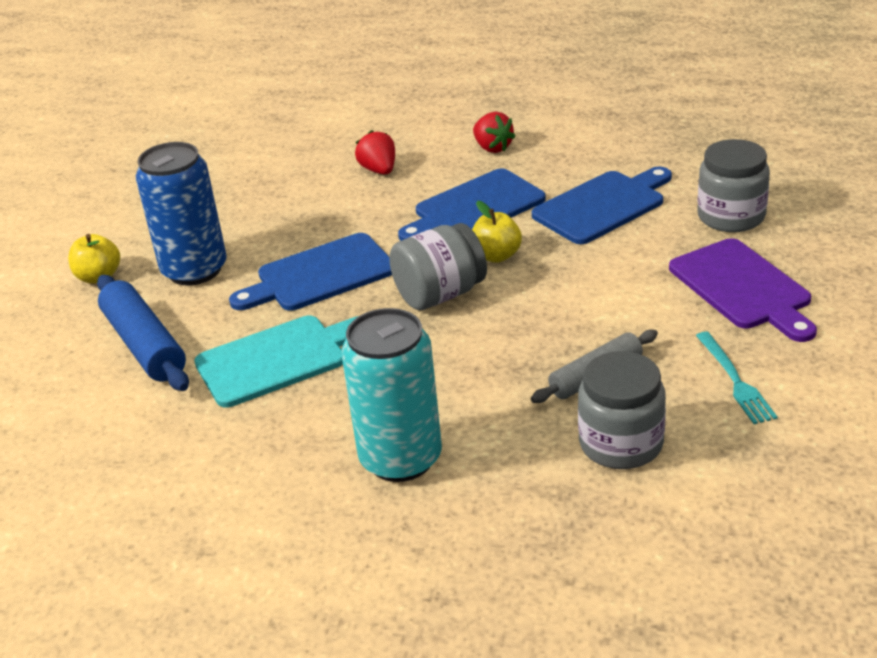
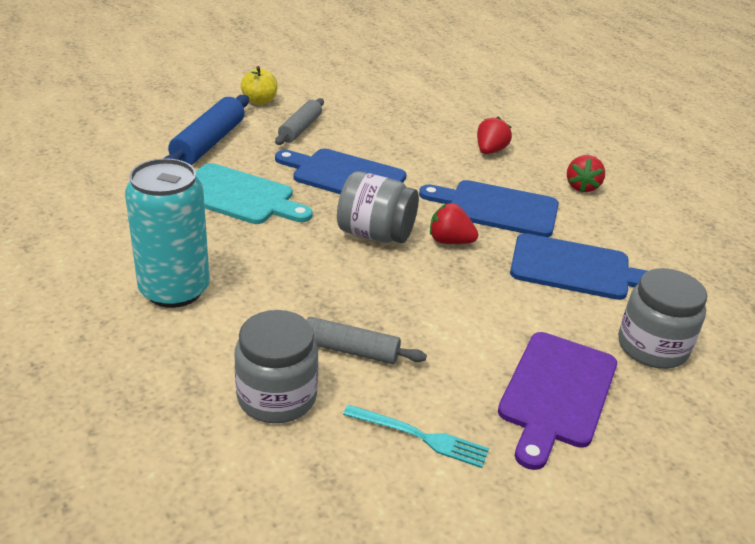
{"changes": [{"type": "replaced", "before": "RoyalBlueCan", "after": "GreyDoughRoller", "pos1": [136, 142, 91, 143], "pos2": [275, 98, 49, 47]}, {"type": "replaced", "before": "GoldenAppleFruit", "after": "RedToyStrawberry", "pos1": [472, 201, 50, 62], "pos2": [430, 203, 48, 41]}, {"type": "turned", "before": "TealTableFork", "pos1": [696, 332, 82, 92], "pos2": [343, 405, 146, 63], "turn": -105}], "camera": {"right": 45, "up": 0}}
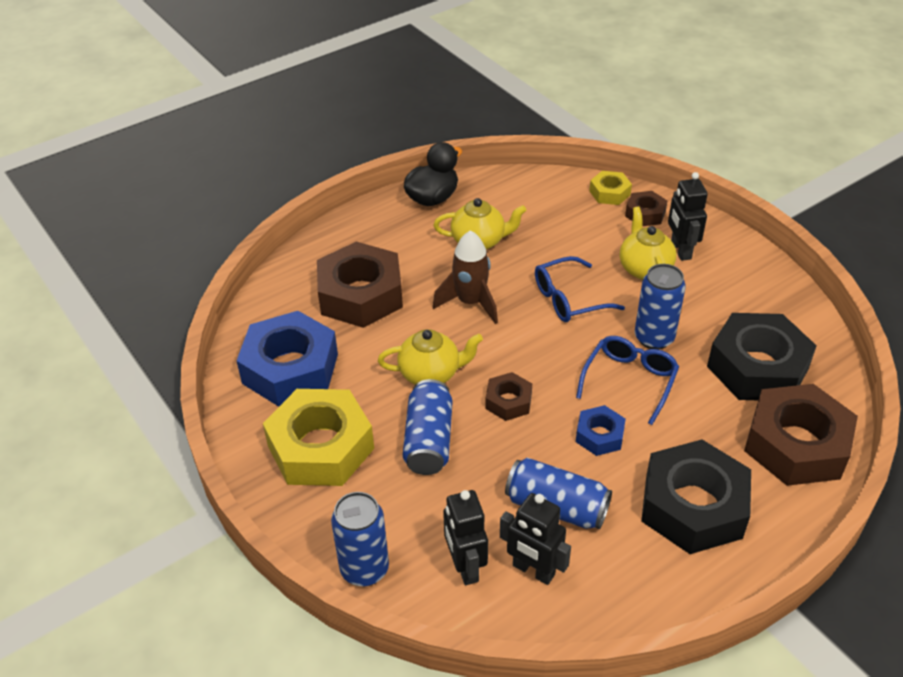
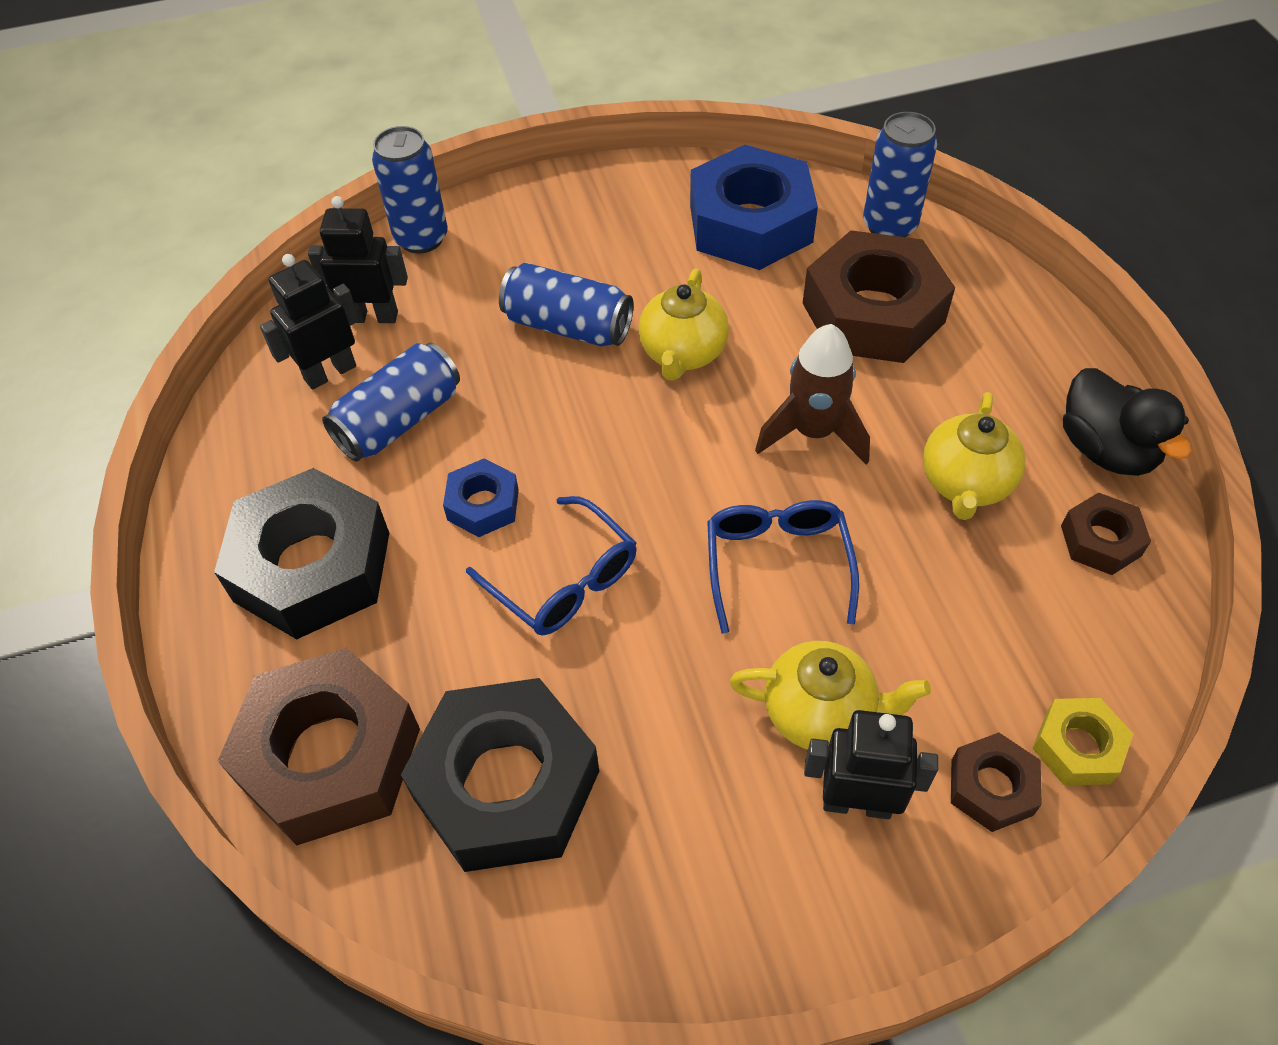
{"changes": [{"type": "moved", "before": "RoyalBlueCan", "pos1": [635, 264, 51, 86], "pos2": [863, 112, 74, 125]}, {"type": "moved", "before": "BrownNut", "pos1": [485, 372, 47, 49], "pos2": [1061, 492, 90, 83]}, {"type": "removed", "before": "GoldenNut", "pos1": [263, 389, 111, 97]}], "camera": {"right": 110, "up": 10}}
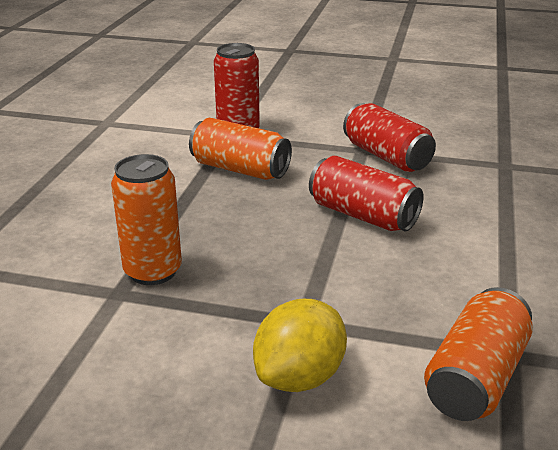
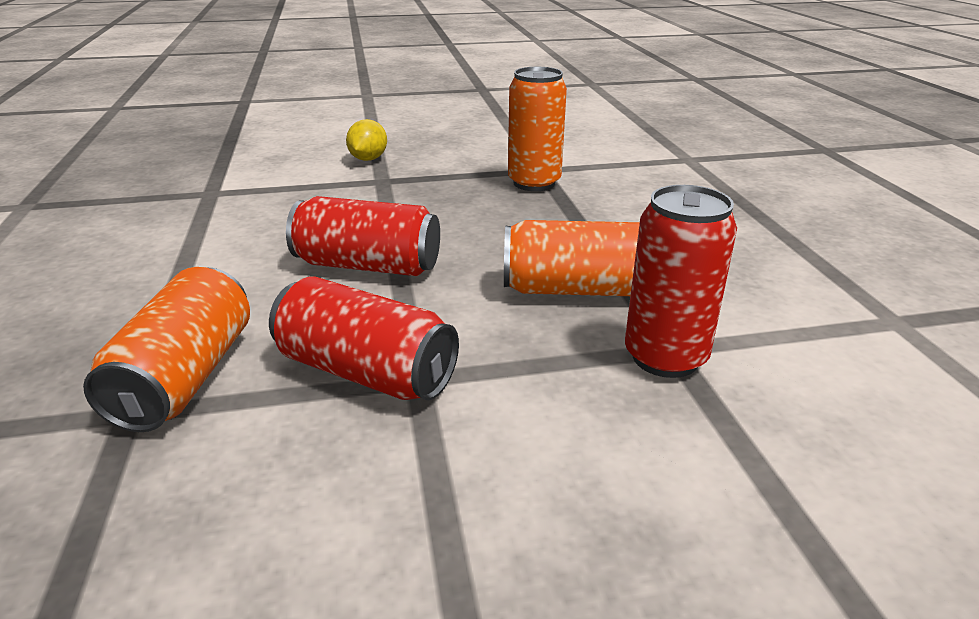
{"changes": [{"type": "moved", "before": "OrangeColouredCan", "pos1": [424, 287, 109, 134], "pos2": [83, 267, 167, 165]}, {"type": "resized", "before": "GoldenLemon", "pos1": [253, 299, 94, 93], "pos2": [346, 119, 41, 42], "scale": 0.66}], "camera": {"right": 155, "up": 0}}
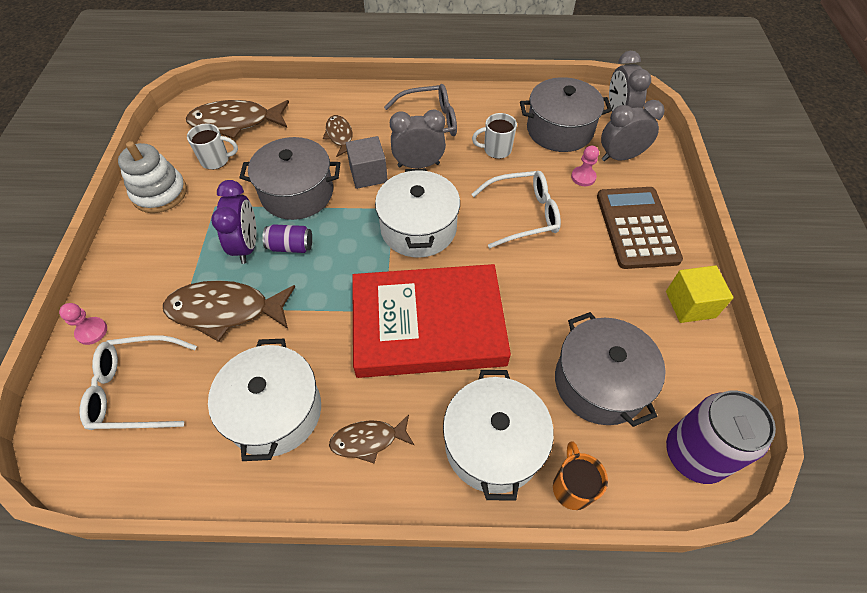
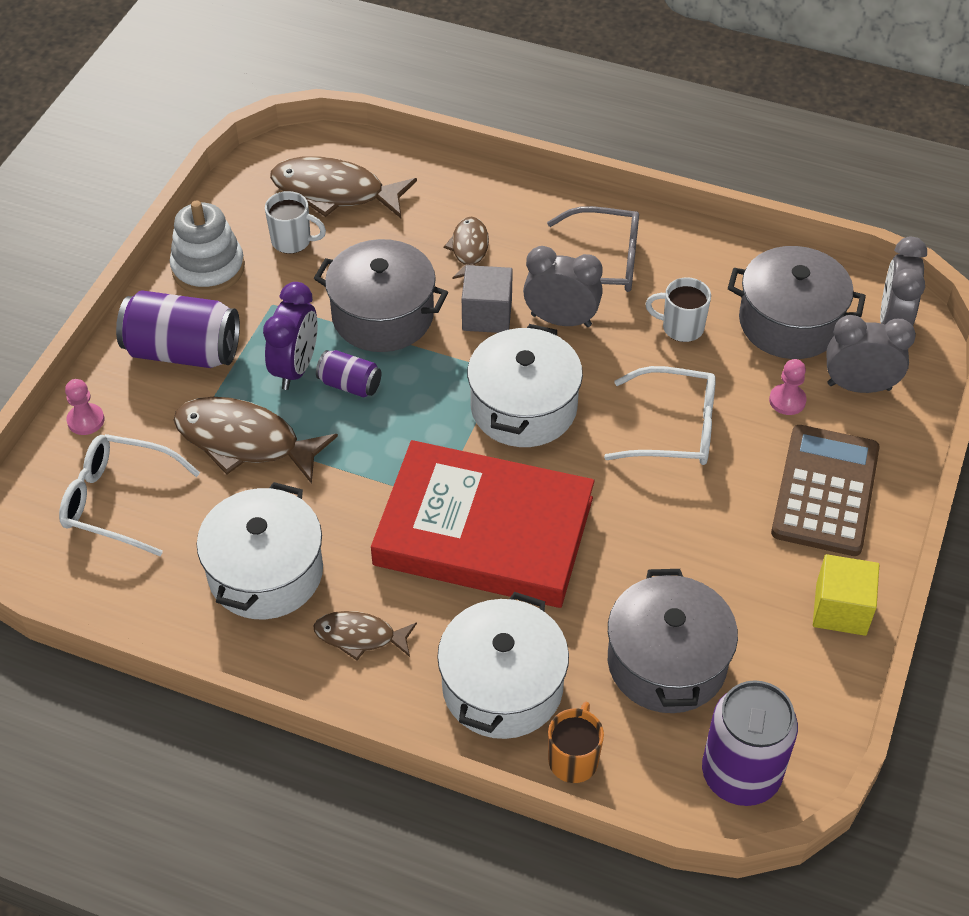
{"changes": [{"type": "added", "after": "VioletCan", "pos2": [116, 290, 124, 78]}], "camera": {"right": 20, "up": -5}}
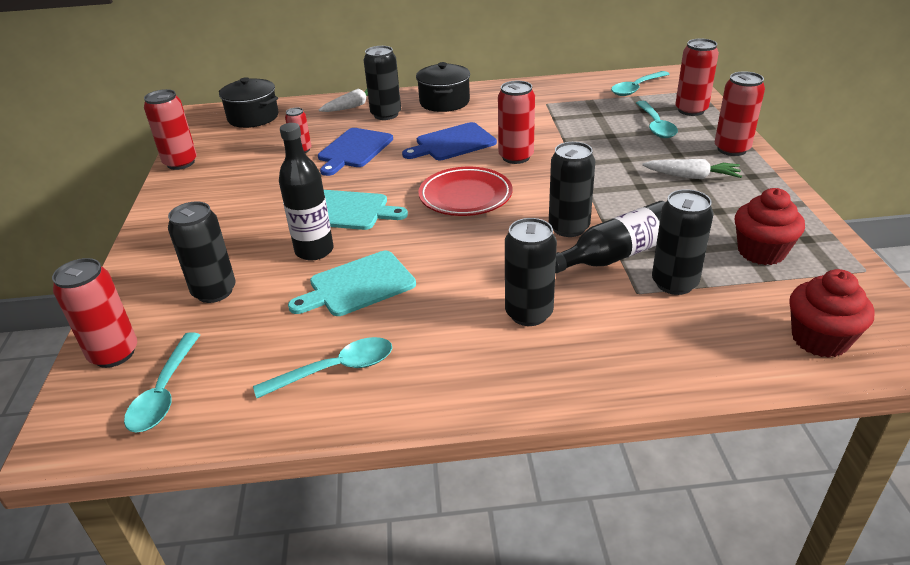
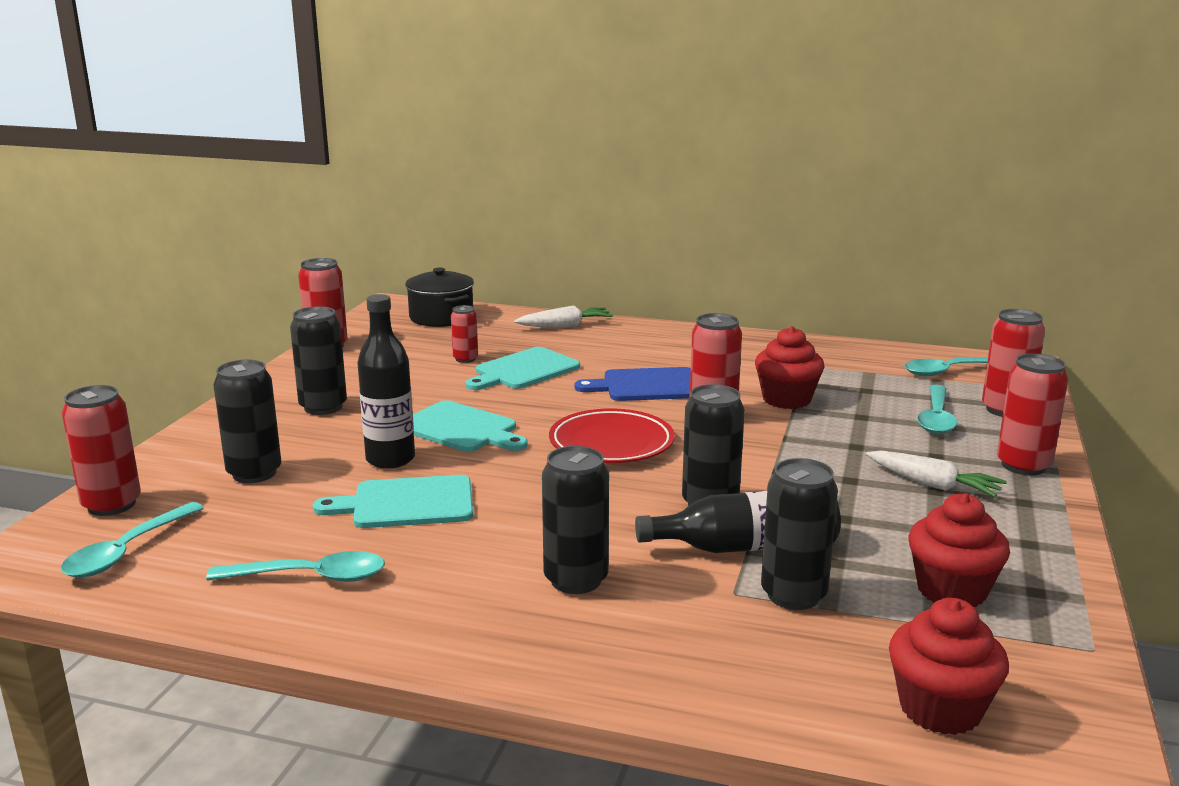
{"changes": [{"type": "moved", "before": "JetBlackCan", "pos1": [364, 46, 37, 74], "pos2": [290, 306, 57, 109]}, {"type": "removed", "before": "JetBlackStockpot", "pos1": [416, 62, 54, 50]}, {"type": "recoloured", "before": "RoyalBlueChoppingBoard", "after": "TealChoppingBoard", "pos1": [318, 128, 75, 48], "pos2": [466, 347, 114, 43]}, {"type": "added", "after": "RedMuffin", "pos2": [755, 326, 70, 83]}], "camera": {"right": 20, "up": -15}}
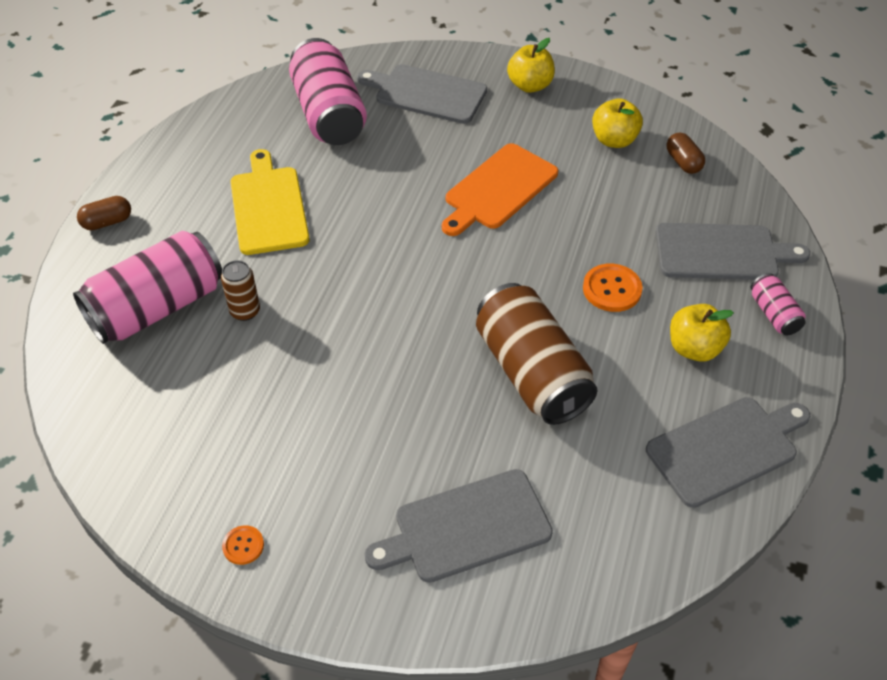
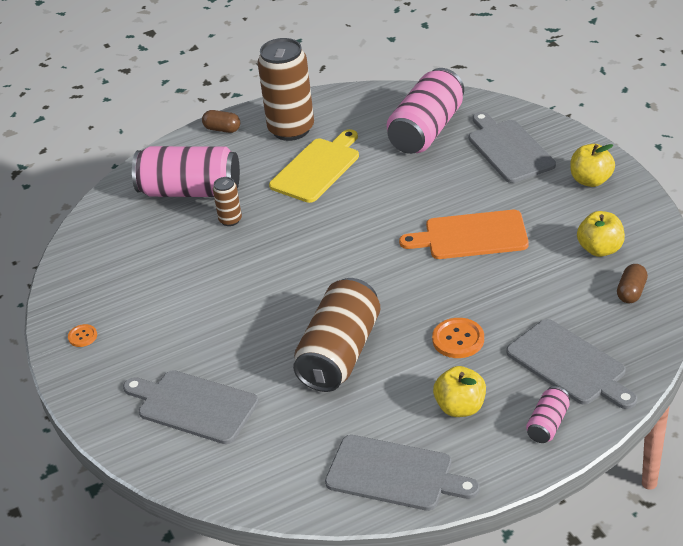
{"changes": [{"type": "added", "after": "BrownCan", "pos2": [257, 38, 57, 103]}], "camera": {"right": 50, "up": -10}}
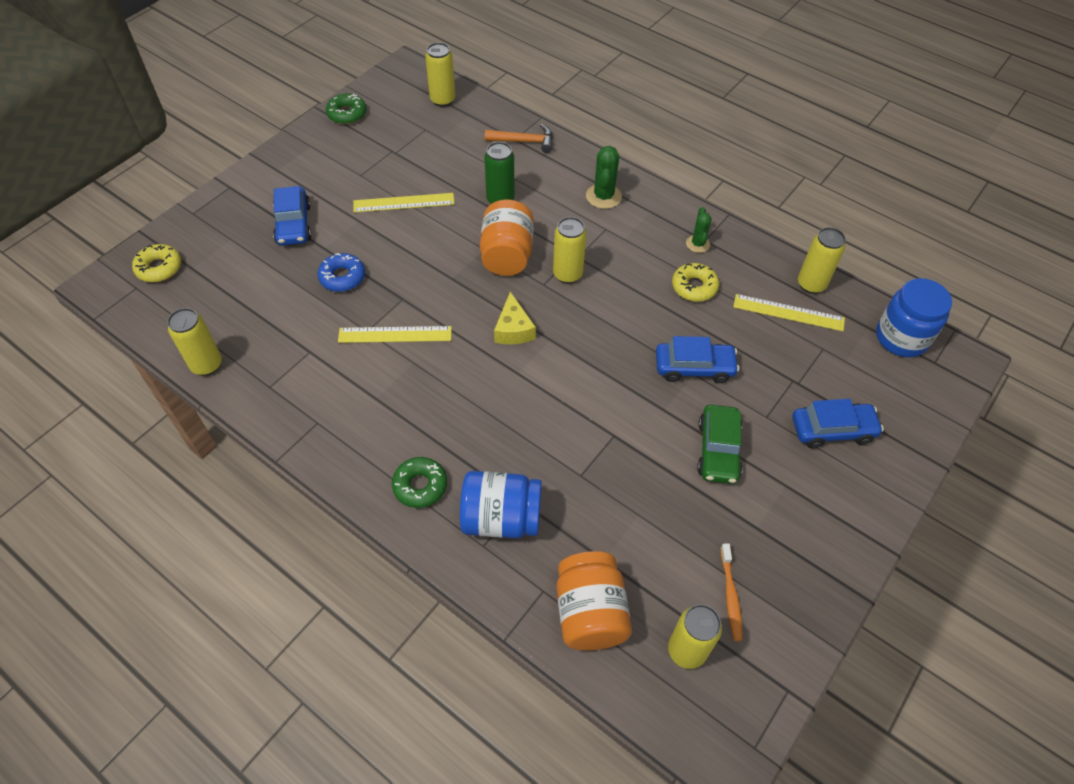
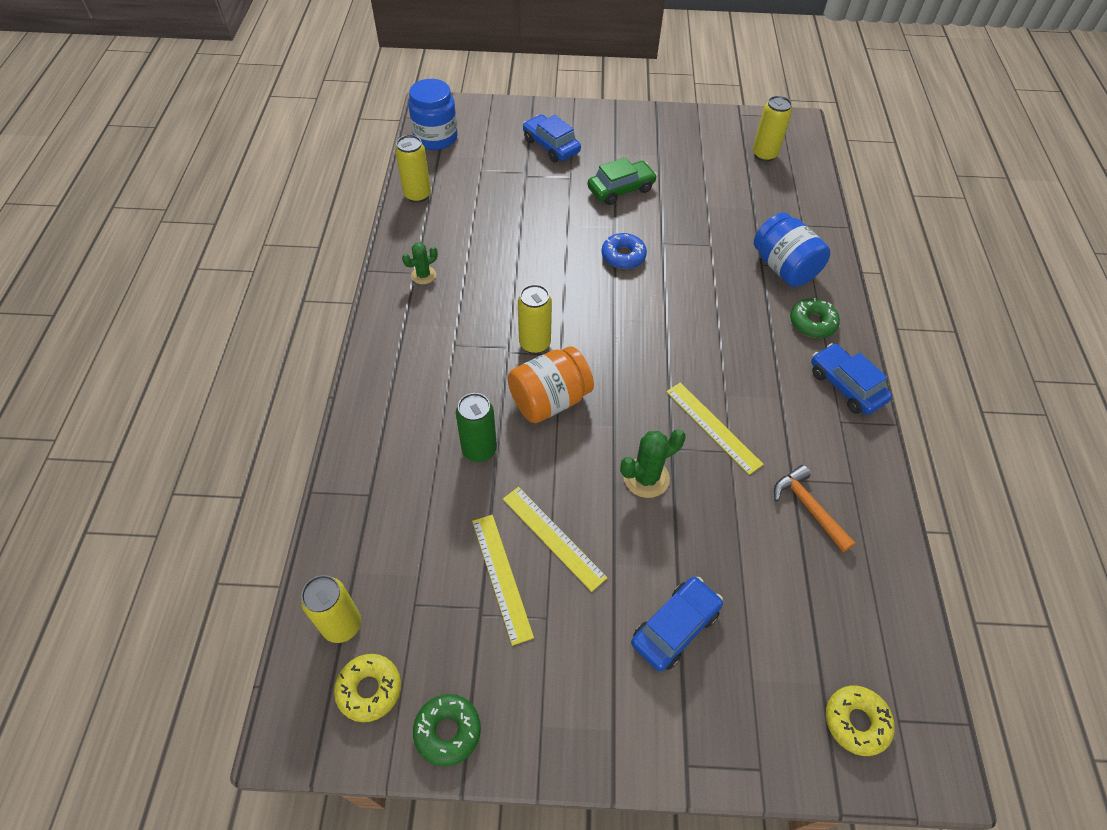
{"changes": [{"type": "moved", "before": "OrangeColouredHammer", "pos1": [485, 124, 68, 29], "pos2": [774, 465, 81, 87]}, {"type": "moved", "before": "EmeraldSaguaroCactus", "pos1": [586, 146, 36, 63], "pos2": [620, 429, 66, 69]}, {"type": "moved", "before": "RoyalBlueDonut", "pos1": [318, 253, 47, 39], "pos2": [602, 233, 45, 36]}, {"type": "moved", "before": "GoldenDonut", "pos1": [672, 263, 47, 39], "pos2": [334, 654, 67, 68]}, {"type": "removed", "before": "GoldenCheeseWedge", "pos1": [494, 292, 42, 52]}, {"type": "moved", "before": "GoldenRuler", "pos1": [733, 294, 112, 37], "pos2": [472, 515, 62, 131]}, {"type": "removed", "before": "GoldenCan", "pos1": [167, 308, 55, 68]}, {"type": "moved", "before": "RoyalBlueAutomobile", "pos1": [656, 336, 83, 47], "pos2": [811, 343, 81, 72]}, {"type": "removed", "before": "OrangeColouredToothbrush", "pos1": [720, 543, 22, 98]}, {"type": "removed", "before": "OrangeColouredPreserveJar", "pos1": [556, 551, 76, 99]}], "camera": {"right": -125, "up": 0}}
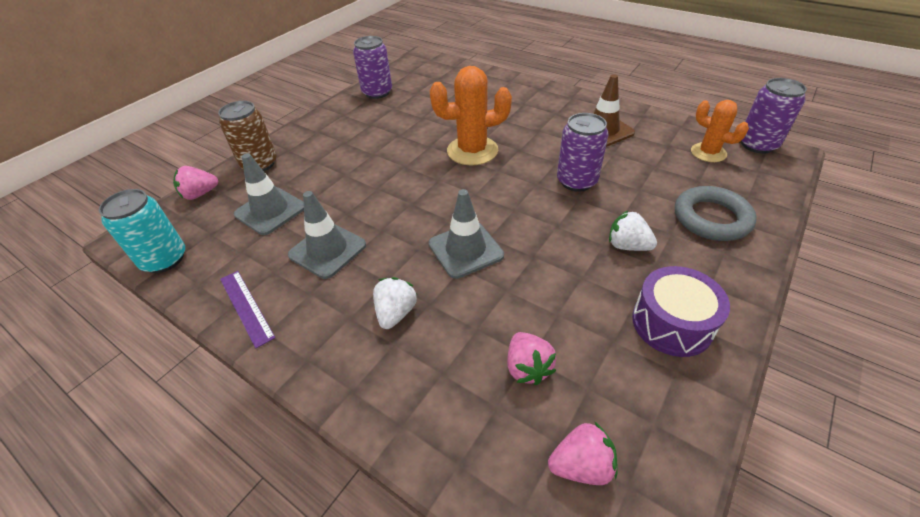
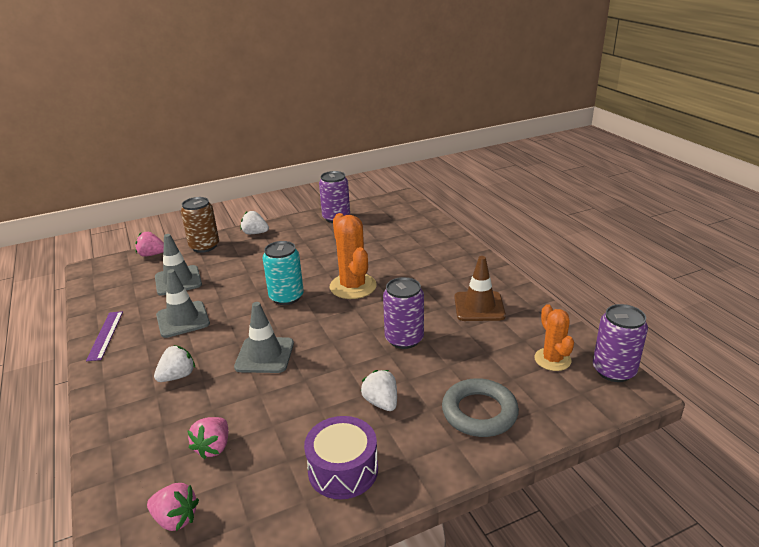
{"changes": [{"type": "turned", "before": "OrangeColouredSaguaroCactus", "pos1": [430, 66, 82, 99], "pos2": [329, 213, 48, 86], "turn": 45}, {"type": "moved", "before": "TealCan", "pos1": [99, 189, 86, 84], "pos2": [263, 241, 41, 64]}, {"type": "added", "after": "SnowWhiteToyStrawberry", "pos2": [240, 211, 29, 23]}], "camera": {"right": 30, "up": -15}}
